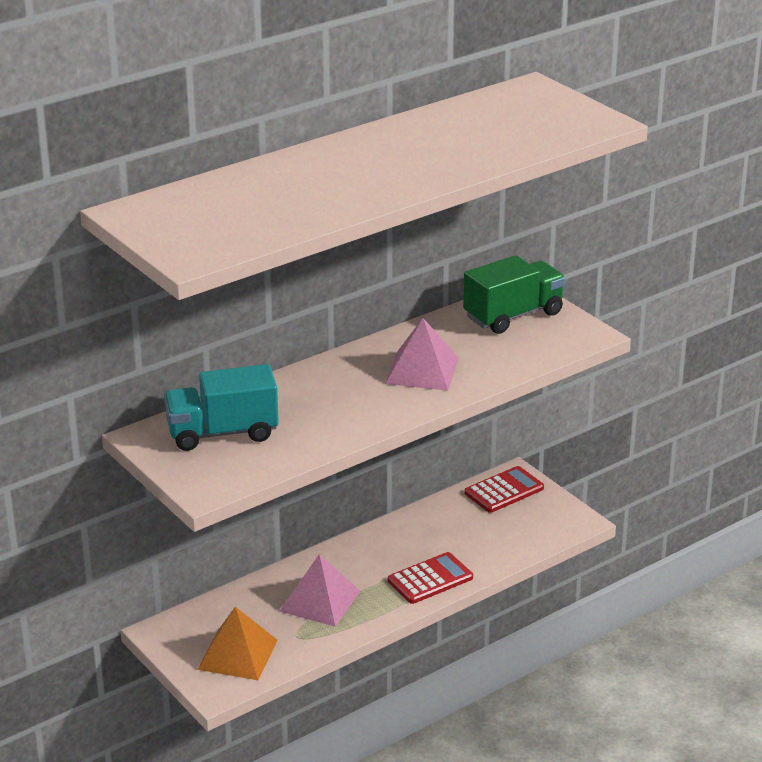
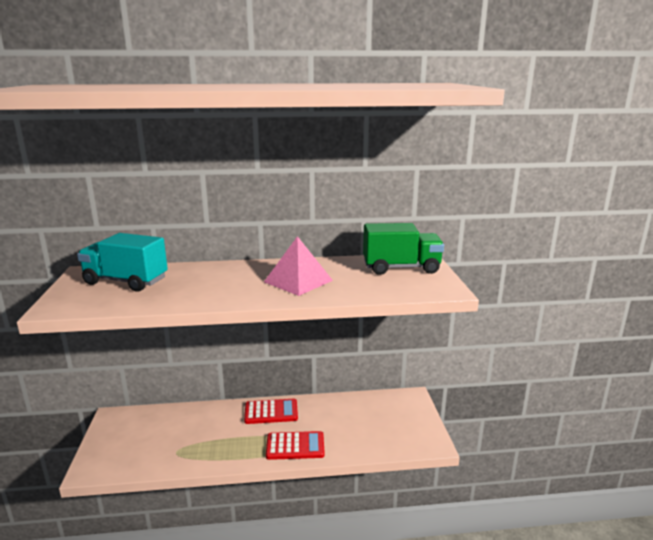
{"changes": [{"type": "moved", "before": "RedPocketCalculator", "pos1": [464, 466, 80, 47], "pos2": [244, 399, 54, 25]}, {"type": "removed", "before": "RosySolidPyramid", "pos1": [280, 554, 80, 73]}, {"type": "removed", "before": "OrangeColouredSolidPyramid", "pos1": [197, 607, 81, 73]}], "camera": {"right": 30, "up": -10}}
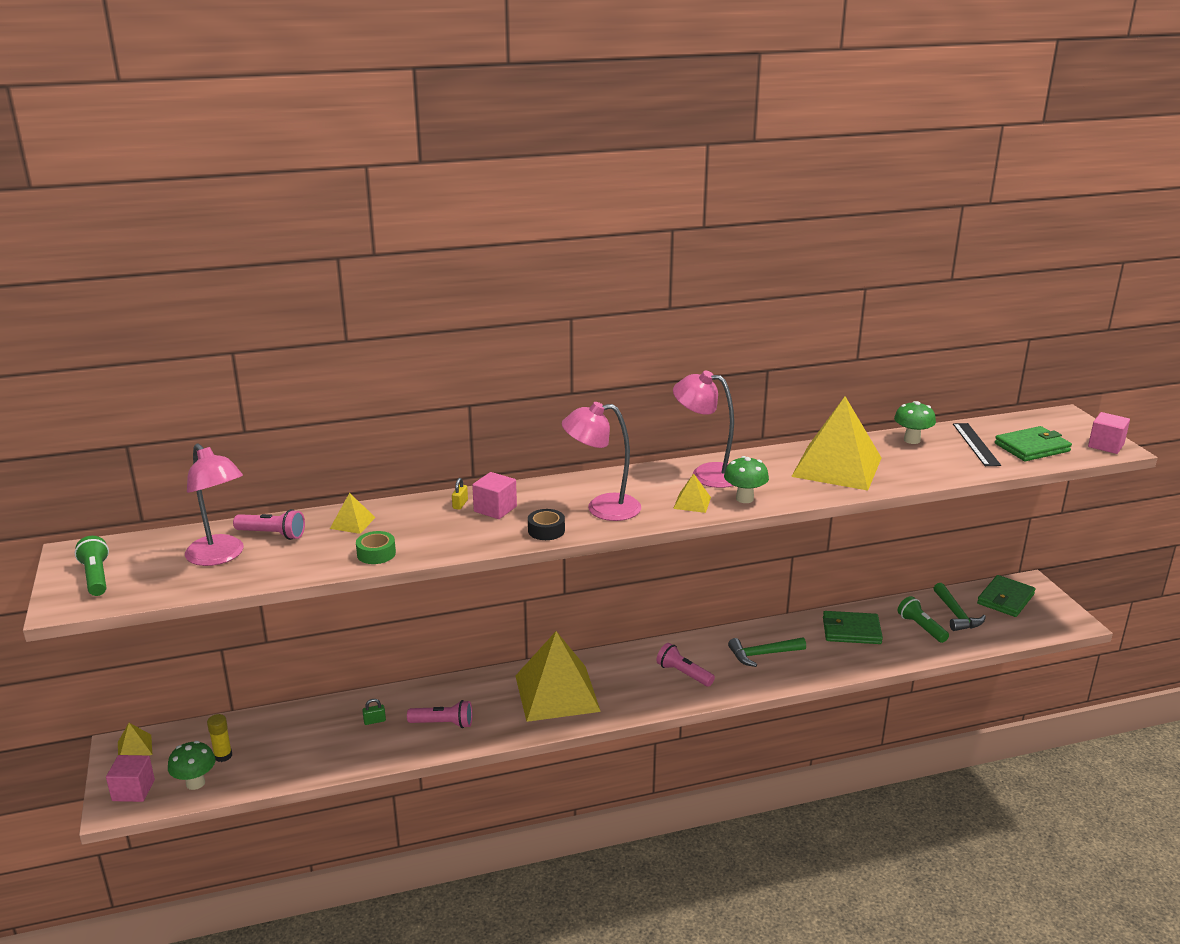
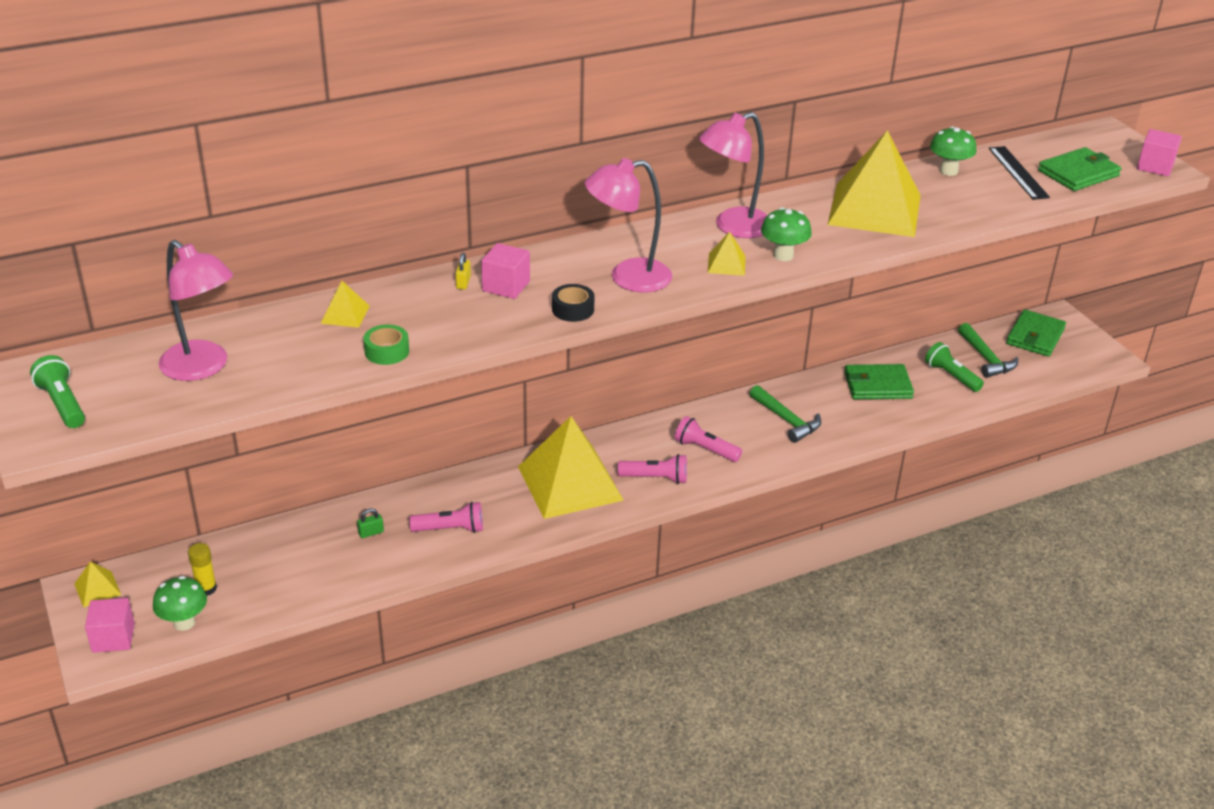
{"changes": [{"type": "turned", "before": "RosyDeskLamp", "pos1": [673, 371, 61, 117], "pos2": [699, 112, 68, 126], "turn": -45}, {"type": "moved", "before": "RosyFlashlight", "pos1": [233, 509, 72, 31], "pos2": [618, 454, 69, 30]}, {"type": "turned", "before": "EmeraldHammer", "pos1": [728, 637, 78, 30], "pos2": [750, 385, 71, 58], "turn": -105}], "camera": {"right": -10, "up": 10}}
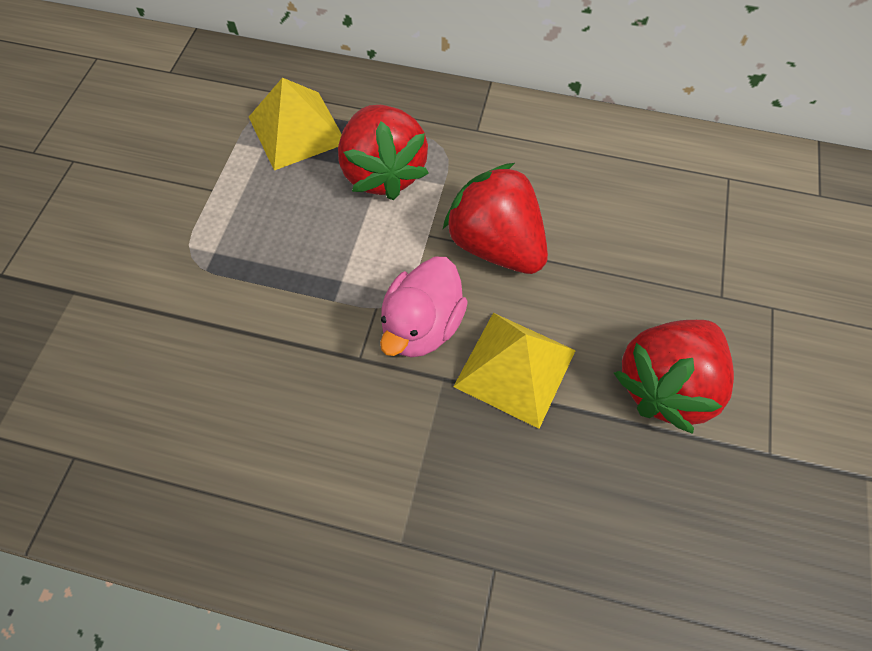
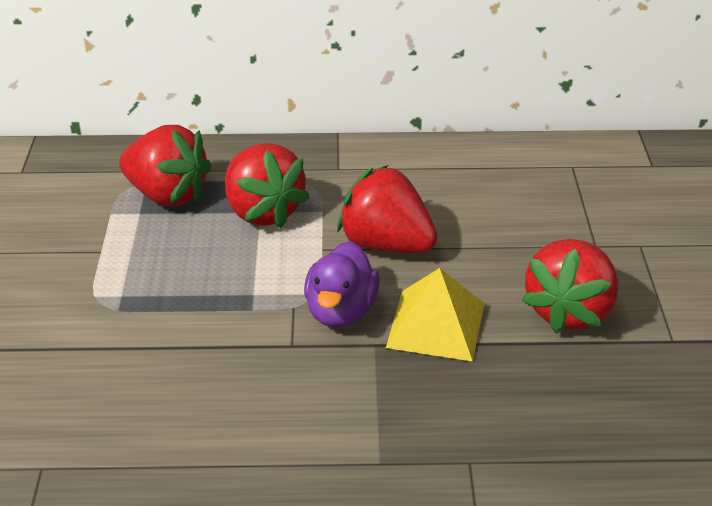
{"changes": [{"type": "replaced", "before": "GoldenSolidPyramid", "after": "RedToyStrawberry", "pos1": [249, 78, 93, 92], "pos2": [119, 125, 93, 82]}, {"type": "recoloured", "before": "RosyToyDuck", "after": "VioletToyDuck", "pos1": [380, 257, 88, 100], "pos2": [304, 241, 76, 87]}], "camera": {"right": -15, "up": -25}}
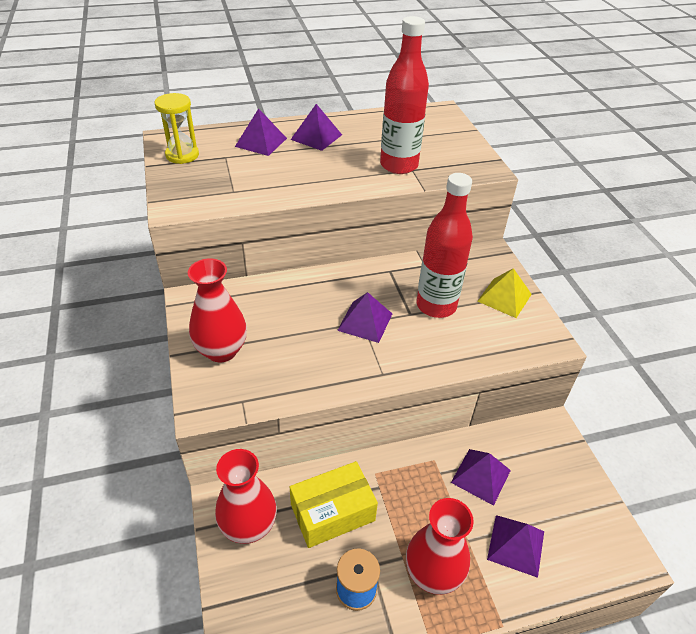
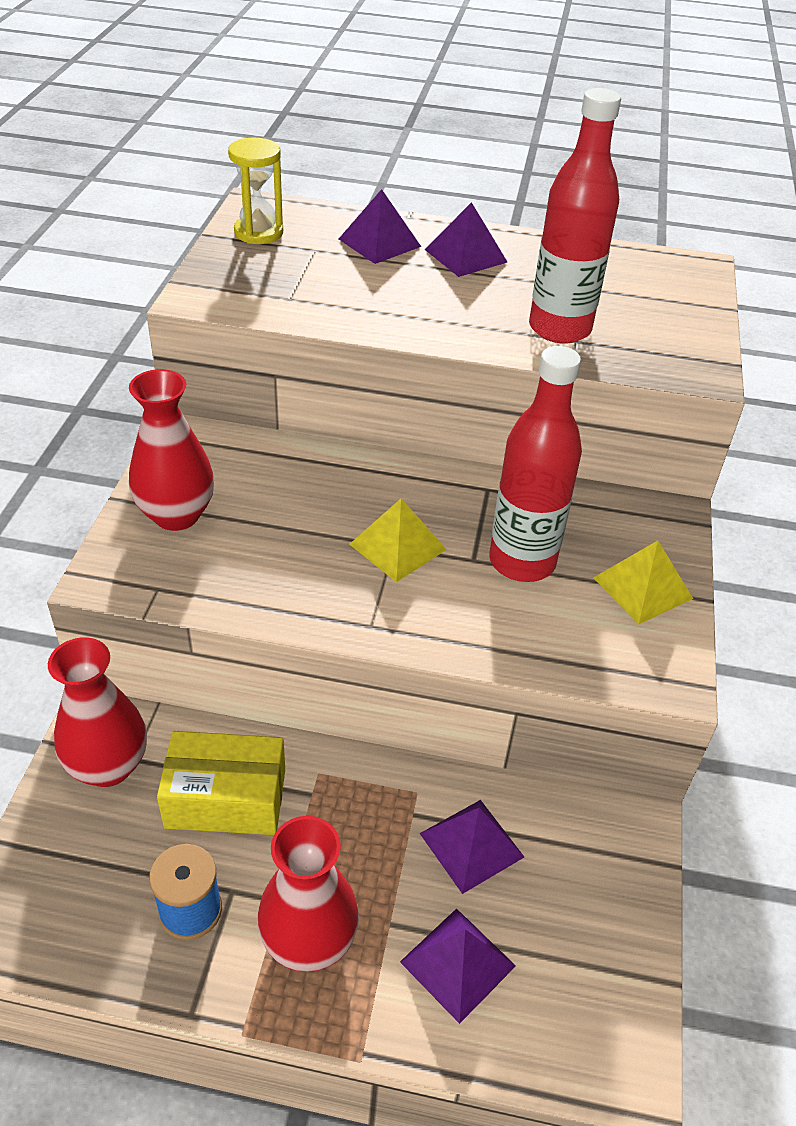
{"changes": [{"type": "recoloured", "before": "VioletSolidPyramid", "after": "GoldenSolidPyramid", "pos1": [337, 292, 55, 51], "pos2": [349, 498, 98, 84]}], "camera": {"right": 25, "up": 0}}
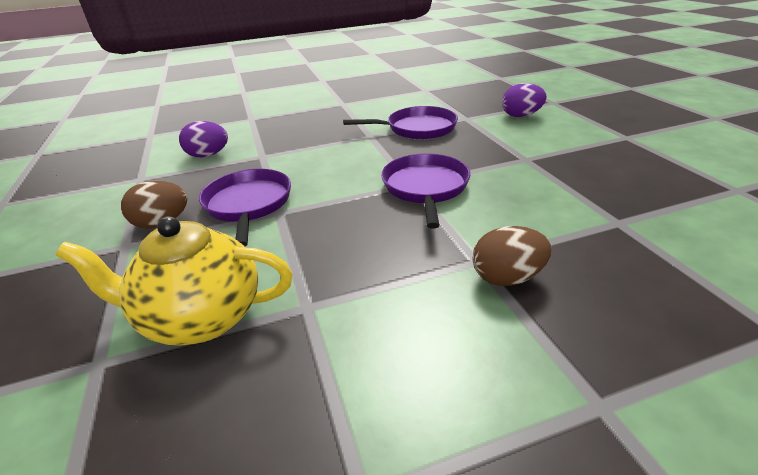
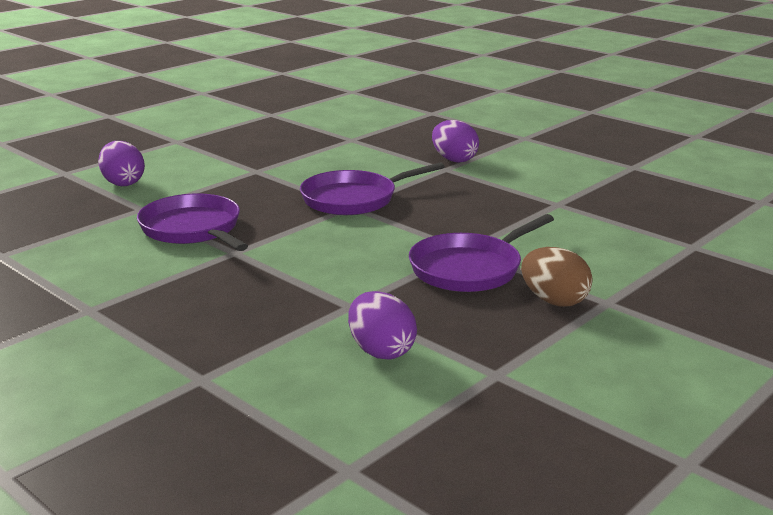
{"changes": [{"type": "removed", "before": "GoldenTeaPot", "pos1": [56, 216, 237, 129]}, {"type": "recoloured", "before": "BrownEgg", "after": "VioletEgg", "pos1": [473, 226, 78, 60], "pos2": [432, 120, 47, 43]}], "camera": {"right": -120, "up": -10}}
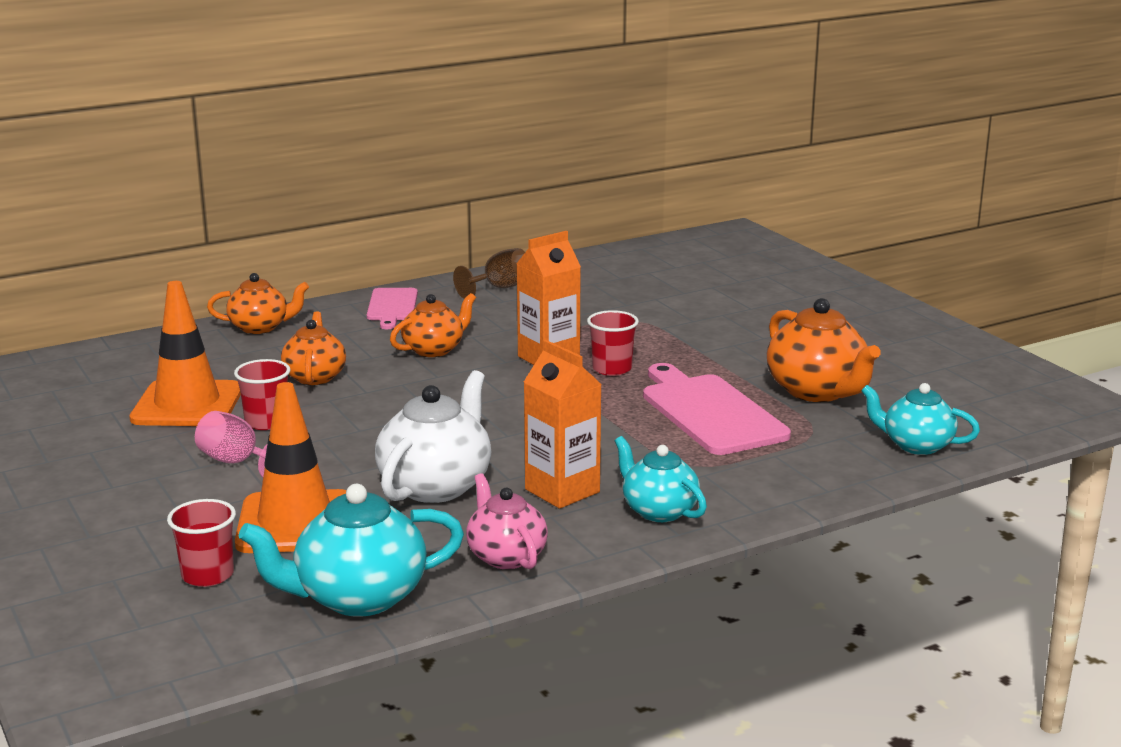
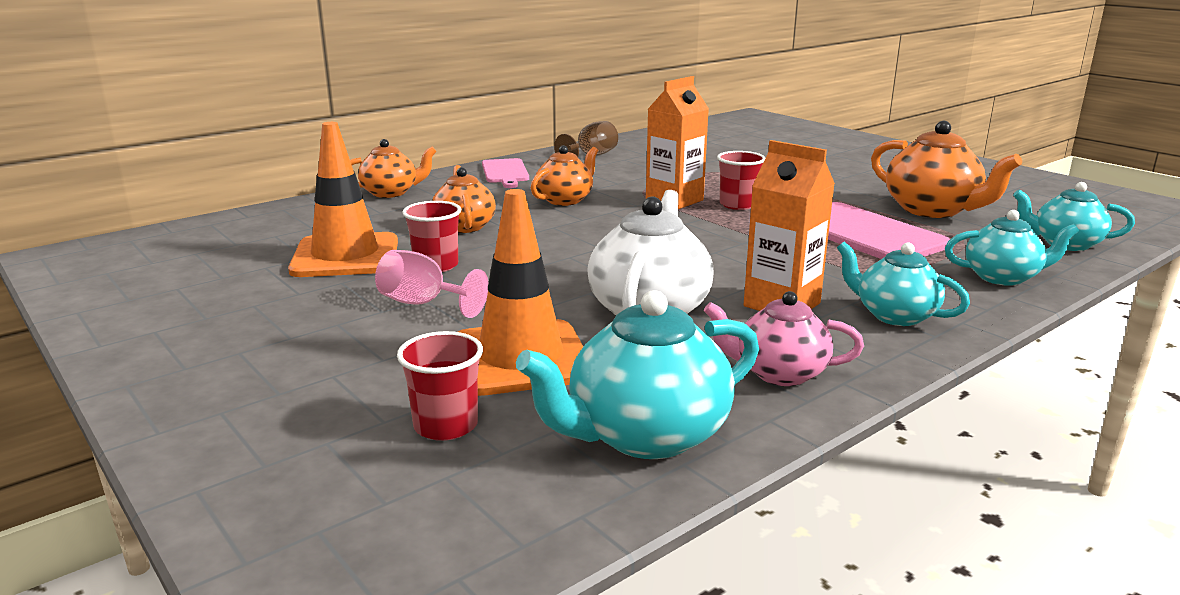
{"changes": [{"type": "turned", "before": "RosyTeaPot", "pos1": [466, 473, 82, 96], "pos2": [704, 291, 160, 95], "turn": -45}, {"type": "added", "after": "TealTeaPot", "pos2": [945, 210, 134, 76]}], "camera": {"right": -10, "up": 0}}
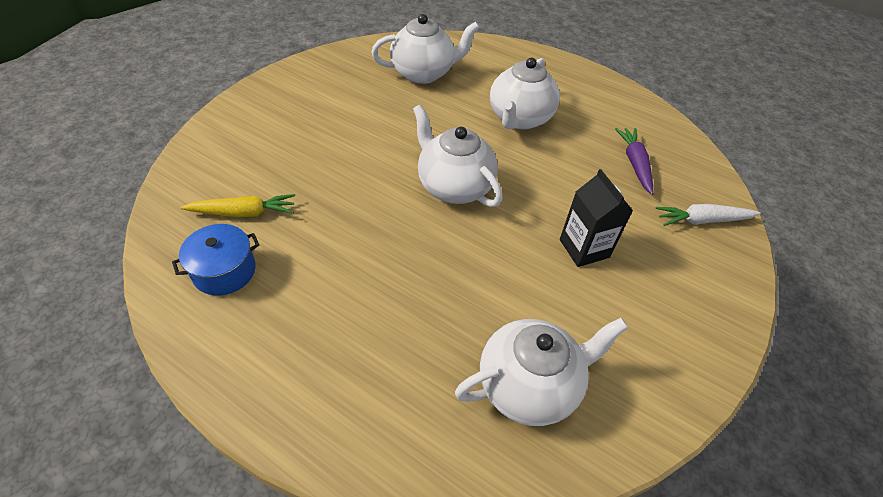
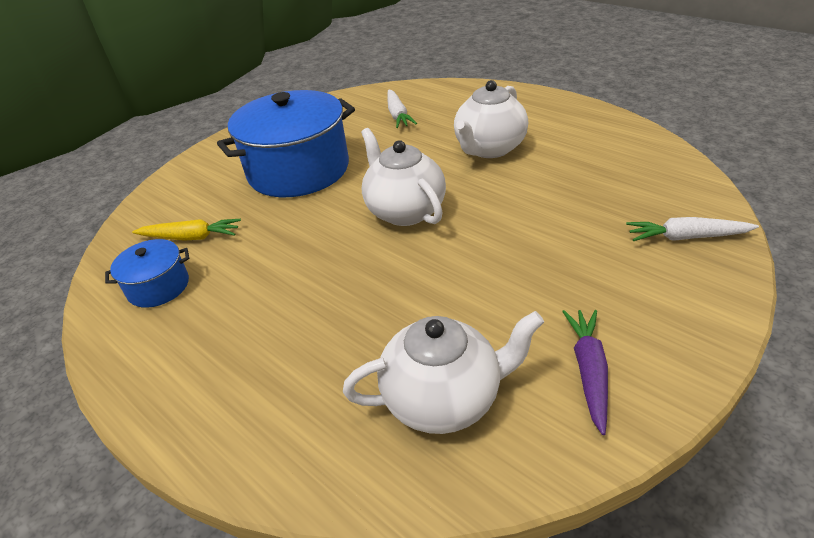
{"changes": [{"type": "replaced", "before": "SnowWhiteTeaPot", "after": "SnowWhiteCarrot", "pos1": [371, 14, 109, 70], "pos2": [387, 89, 30, 39]}, {"type": "moved", "before": "VioletCarrot", "pos1": [615, 128, 38, 67], "pos2": [562, 310, 46, 125]}, {"type": "removed", "before": "JetBlackMilkCarton", "pos1": [560, 169, 73, 98]}, {"type": "added", "after": "RoyalBlueStockpot", "pos2": [217, 90, 138, 107]}], "camera": {"right": 15, "up": -10}}
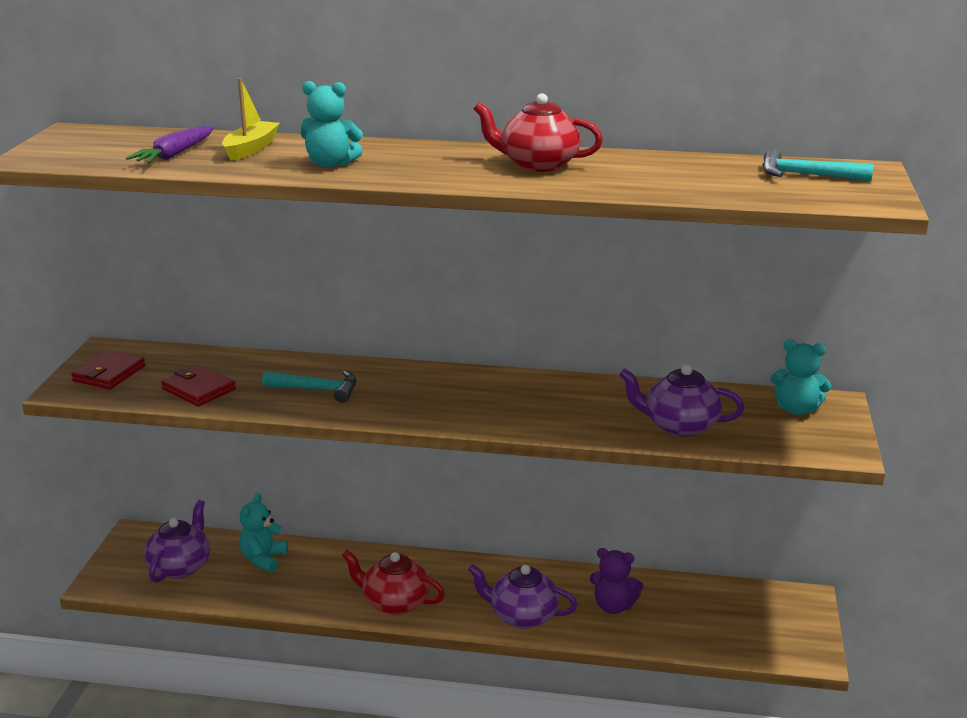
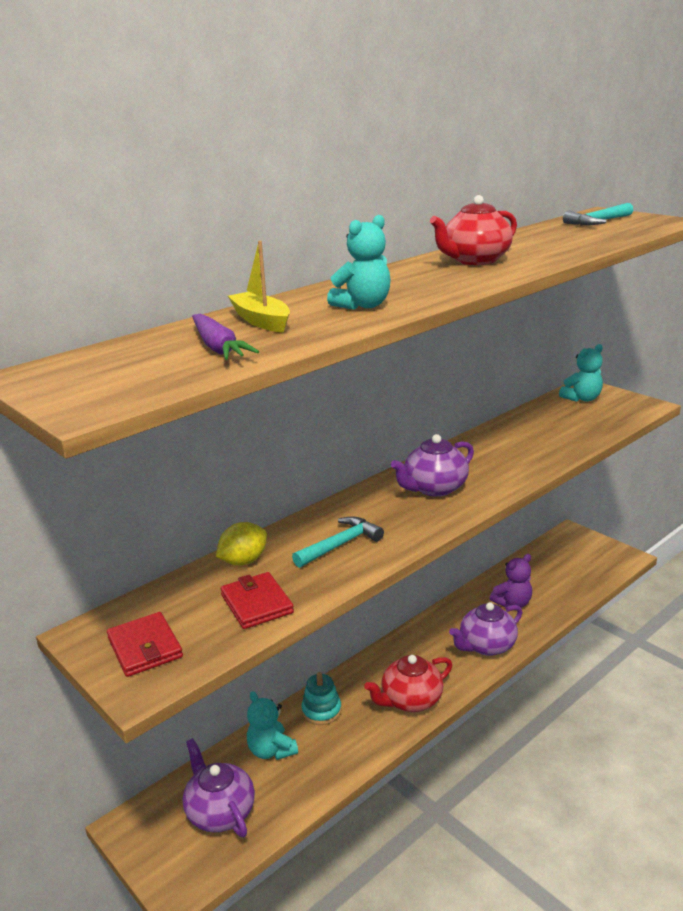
{"changes": [{"type": "moved", "before": "VioletTeaPot", "pos1": [619, 364, 125, 73], "pos2": [391, 434, 83, 63]}, {"type": "turned", "before": "RedBillfold", "pos1": [161, 365, 75, 42], "pos2": [220, 572, 74, 57], "turn": 75}, {"type": "added", "after": "GoldenLemon", "pos2": [216, 522, 51, 43]}, {"type": "added", "after": "TealRingStacker", "pos2": [302, 672, 40, 53]}], "camera": {"right": -50, "up": 0}}
